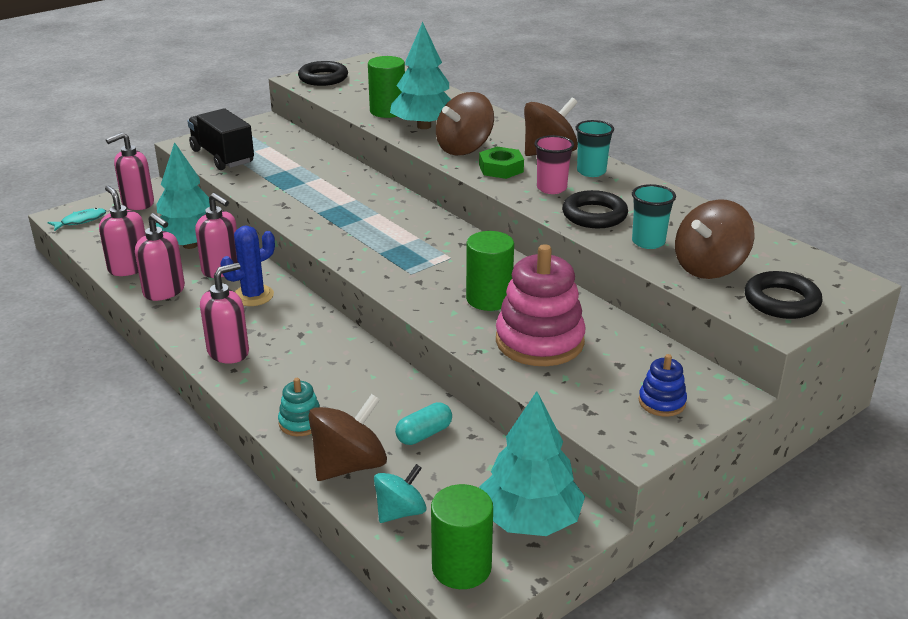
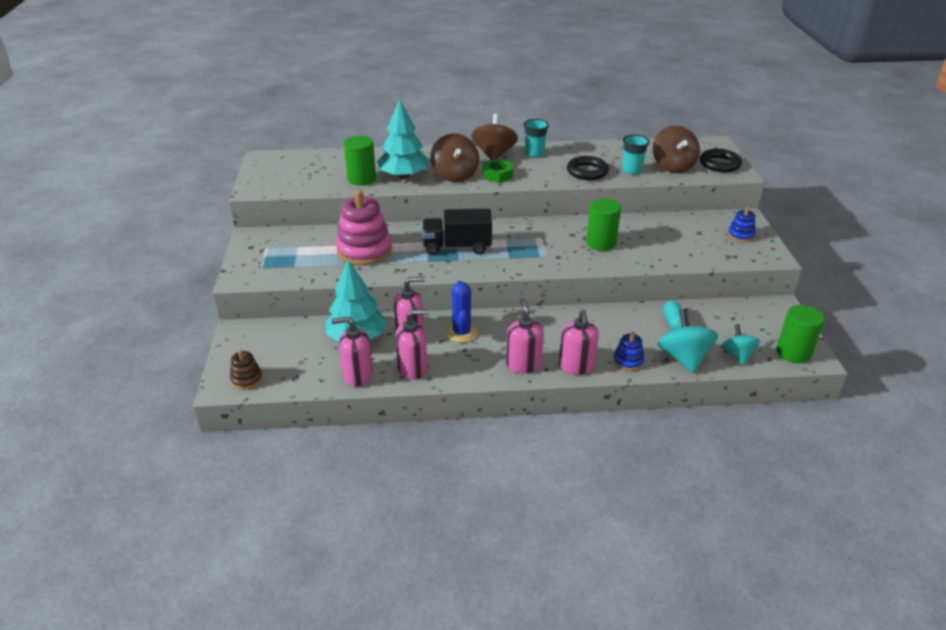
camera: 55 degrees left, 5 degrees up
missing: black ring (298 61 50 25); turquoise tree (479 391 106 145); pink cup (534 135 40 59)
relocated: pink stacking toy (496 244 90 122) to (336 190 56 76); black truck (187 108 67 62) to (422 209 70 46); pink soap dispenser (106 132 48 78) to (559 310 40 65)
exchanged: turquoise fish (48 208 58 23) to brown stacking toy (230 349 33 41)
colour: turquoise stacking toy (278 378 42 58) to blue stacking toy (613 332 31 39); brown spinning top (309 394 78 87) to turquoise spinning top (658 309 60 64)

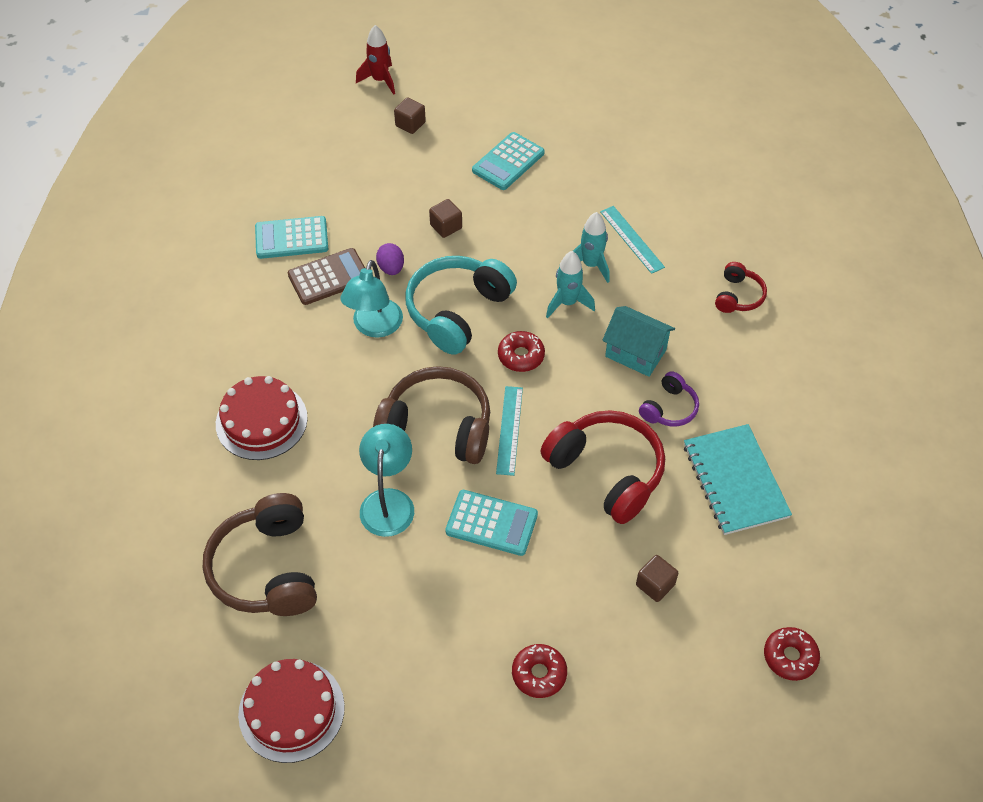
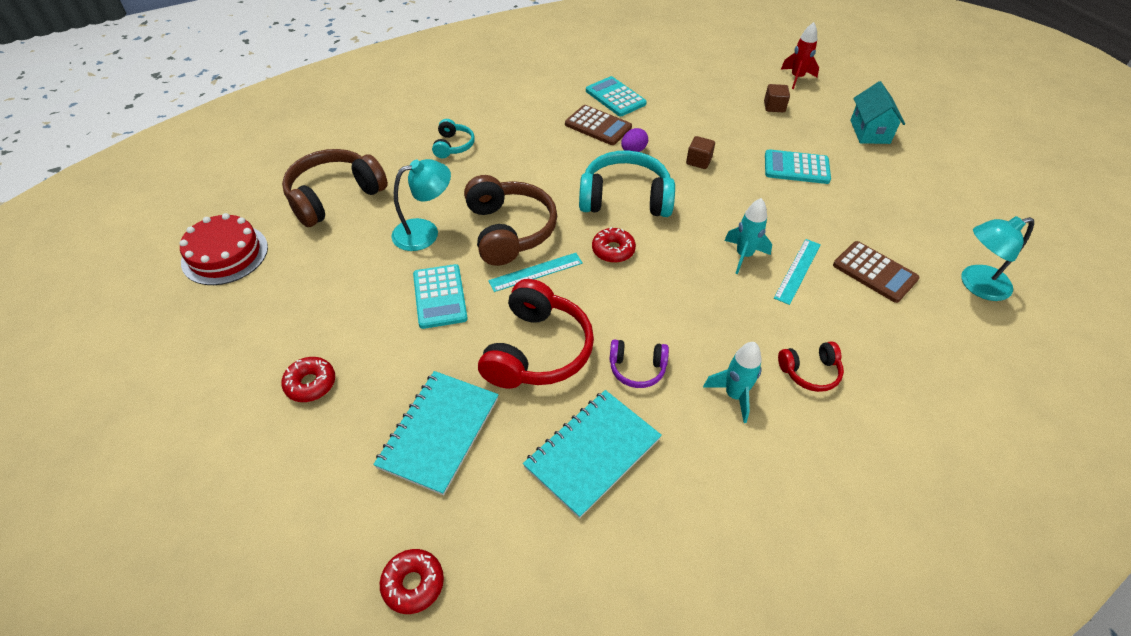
camera: 60 degrees right, 5 degrees down
appeared: brown calculator (833 241 87 62)
relocated: turquoise rocket (546 251 49 67) to (703 342 59 81); turquoise house (602 306 73 71) to (850 81 55 63); turquoise lamp (340 260 63 78) to (961 216 73 85)
exchanged: brown cube (636 555 42 47) to turquoise notebook (373 371 126 125); red cake (216 376 92 84) to turquoise headphones (432 119 43 39)

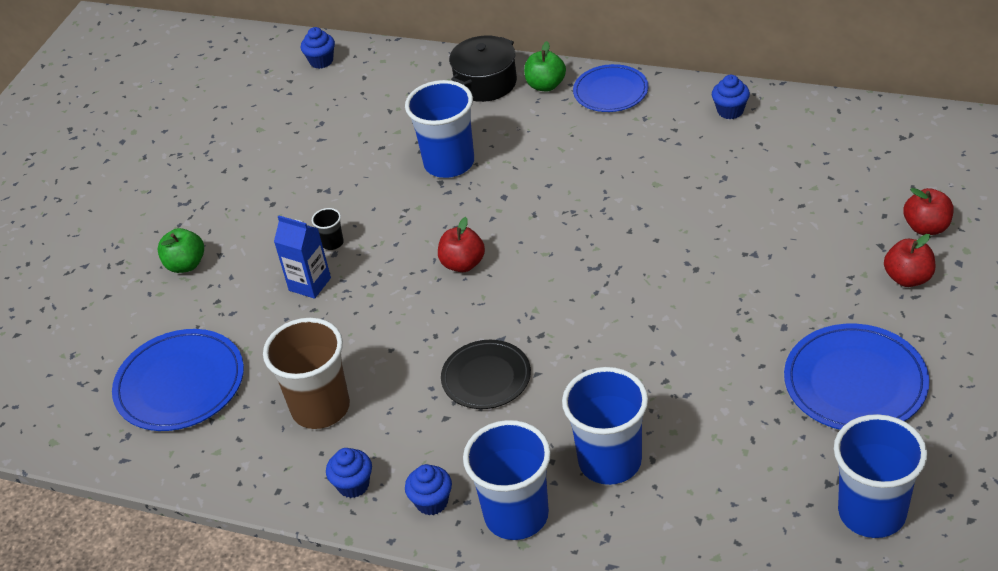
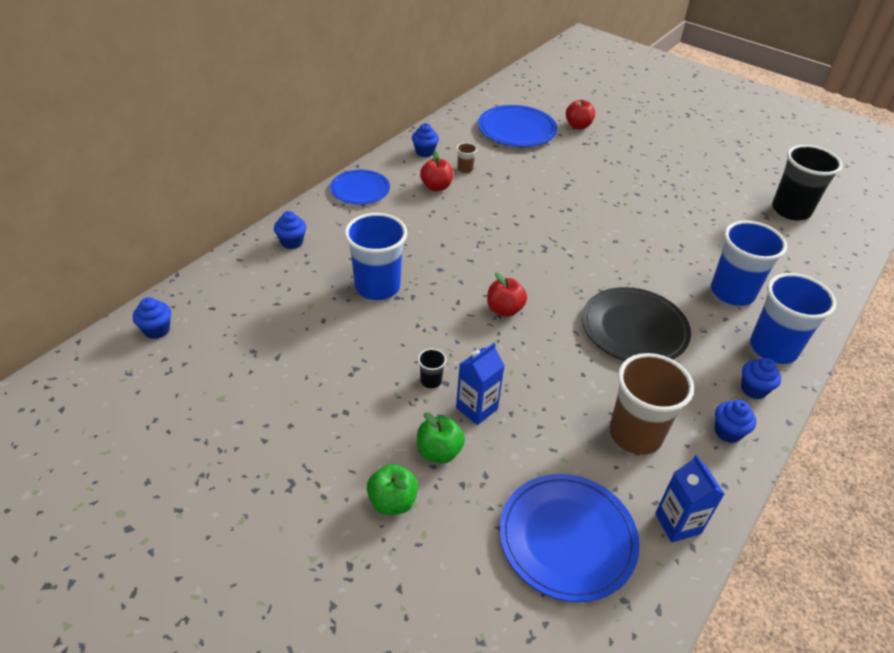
camera: 80 degrees left, 0 degrees up
appeared: brown cup (456 143 21 30); blue carton (655 455 69 87)
relocated: green apple (524 41 42 50) to (417 413 48 50); red apple (884 234 51 53) to (420 151 33 40); blue plate (784 324 146 106) to (478 105 79 42)
exchanged: black pot (449 35 68 67) to blue cupcake (274 211 32 38)
colour: blue cup (834 414 93 124) to black cup (772 145 71 75)
size: black plate (441 340 90 69) = (582 287 109 74) x1.50

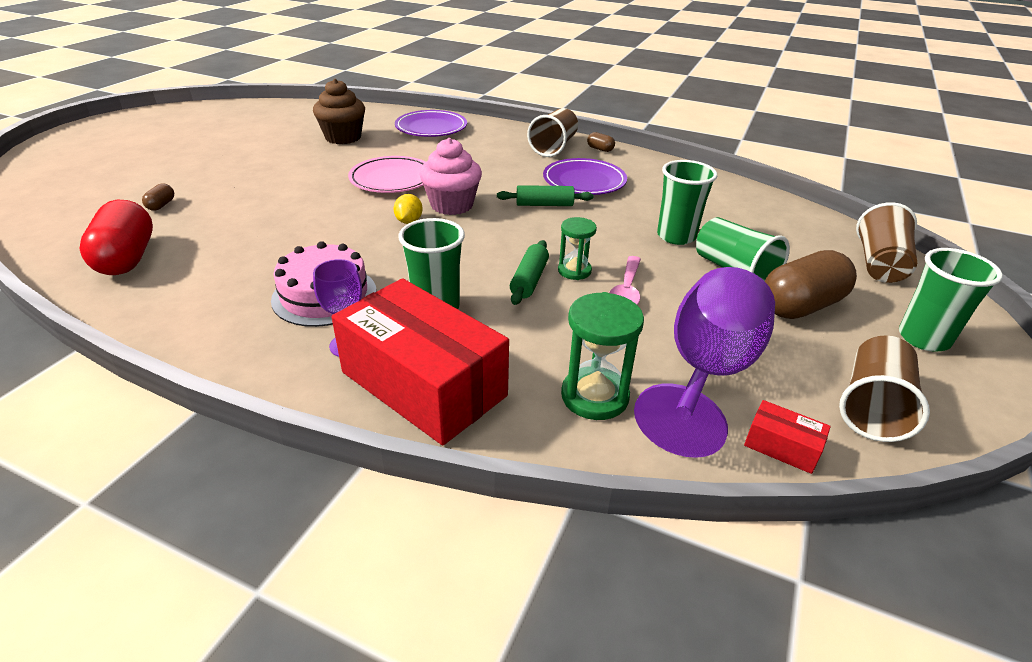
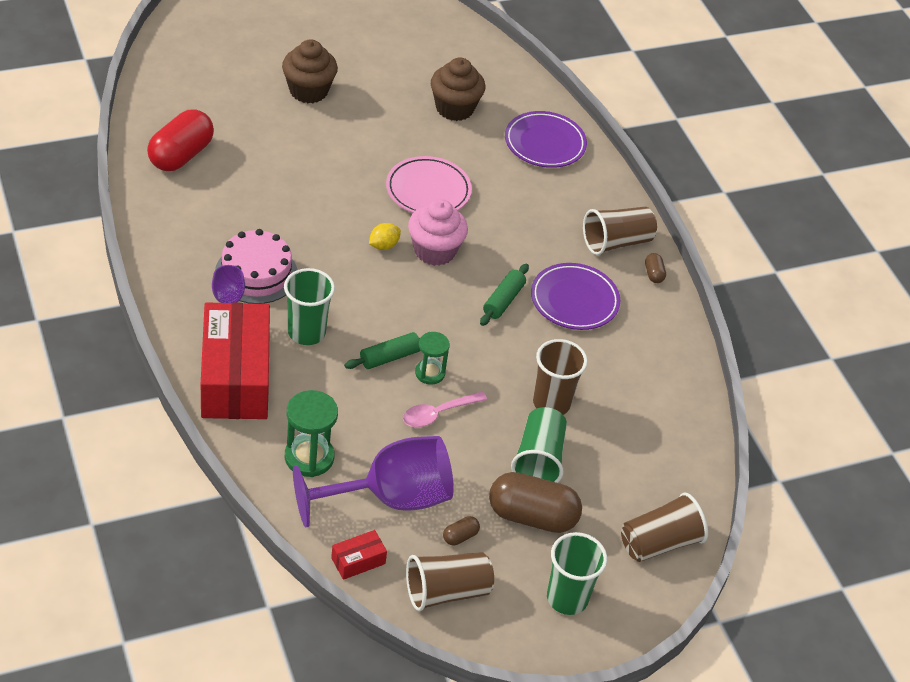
camera: 40 degrees right, 10 degrees up
appeared: brown cupcake (282 39 56 64)
relocated: brown capsule (142 184 32 26) to (443 516 37 29)
colour: green cup (657 160 60 85) to brown cup (533 339 55 76)
spun: red box (744 400 87 74) = (331 530 56 50) 75 degrees clockwise; green rolling pin (497 185 97 21) = (480 264 49 62) 75 degrees clockwise

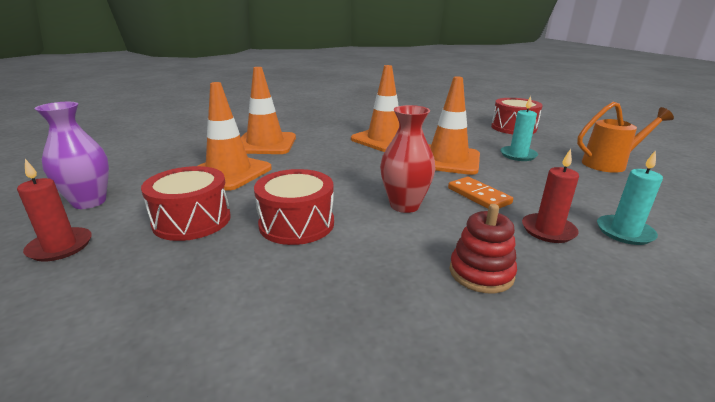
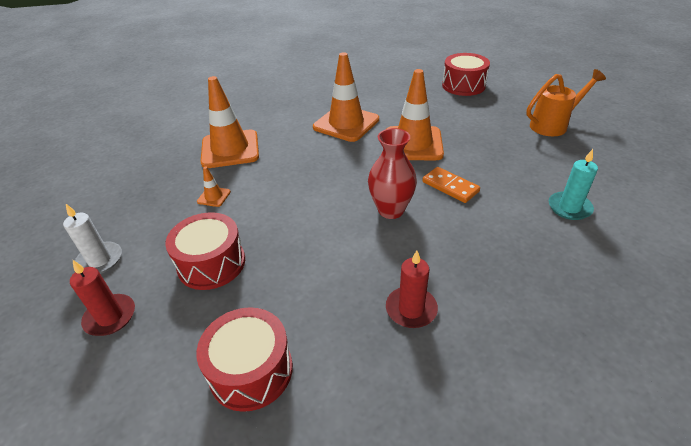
camera: 10 degrees left, 15 degrees up
missing: red stacking toy (450 204 67 89); turquoise candle (500 96 38 65)
relocated: red drum (254 169 80 76) to (196 307 97 105); red candle (522 149 57 94) to (386 251 52 77)
exchanged: purple vase (35 102 74 107) to white candle (63 204 59 70)
size: orange traffic cone (198 82 74 109) = (197 167 34 40) x0.42

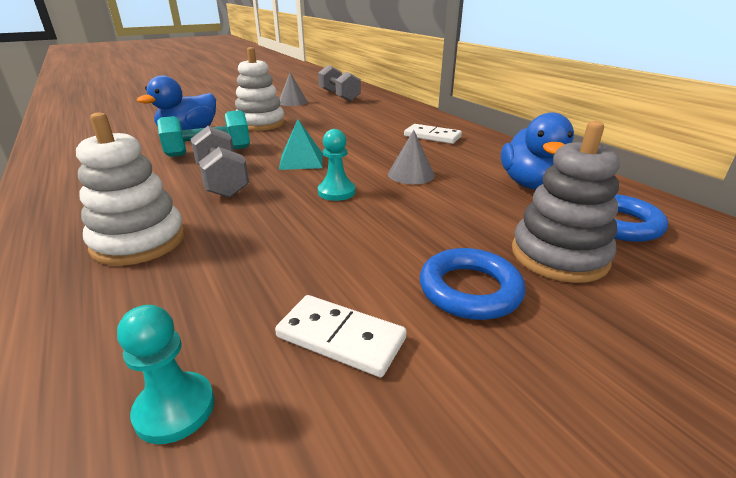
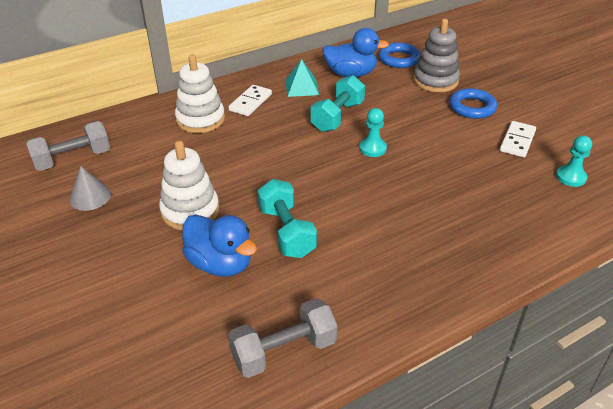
camera: 90 degrees left, 10 degrees up
relocated: white stacking toy (76 112 109 154) to (175 55 50 78); grey dumbbell (191 126 58 72) to (228 298 109 80); turquoise pyramid (279 119 44 51) to (285 59 34 38)
exchanged: grey cone (388 130 47 54) to turquoise dumbbell (310 75 55 57)

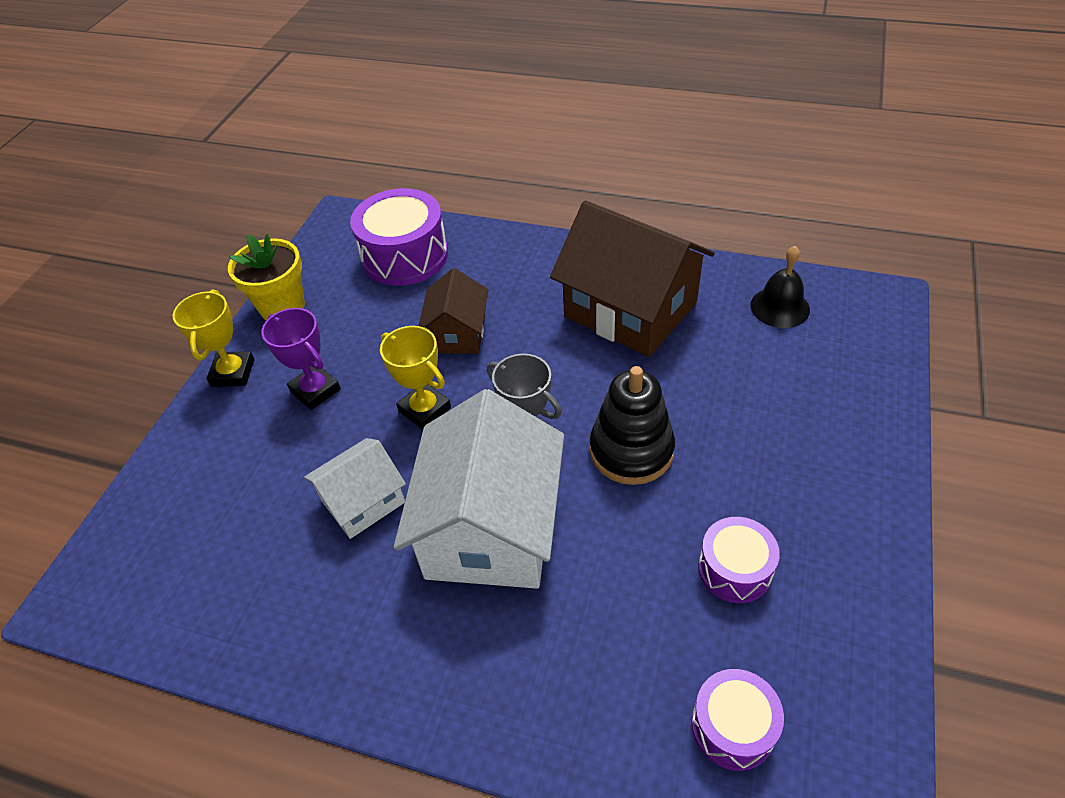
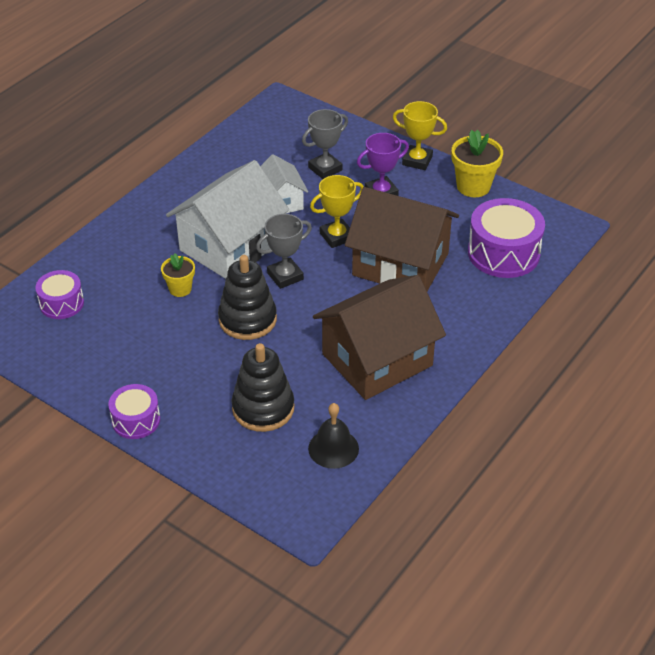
camera: 105 degrees right, 5 degrees down
appeared: yellow flower pot (161 253 34 44); black stacking toy (231 343 63 89); grey trophy (302 109 46 70)
relocated: purple drum (698 517 82 86) to (108 384 52 55)
spun: white house (394 389 170 200) = (166 160 123 119) 75 degrees counterclockwise
size: brown house (418 268 70 86) = (345 187 114 104) x1.85

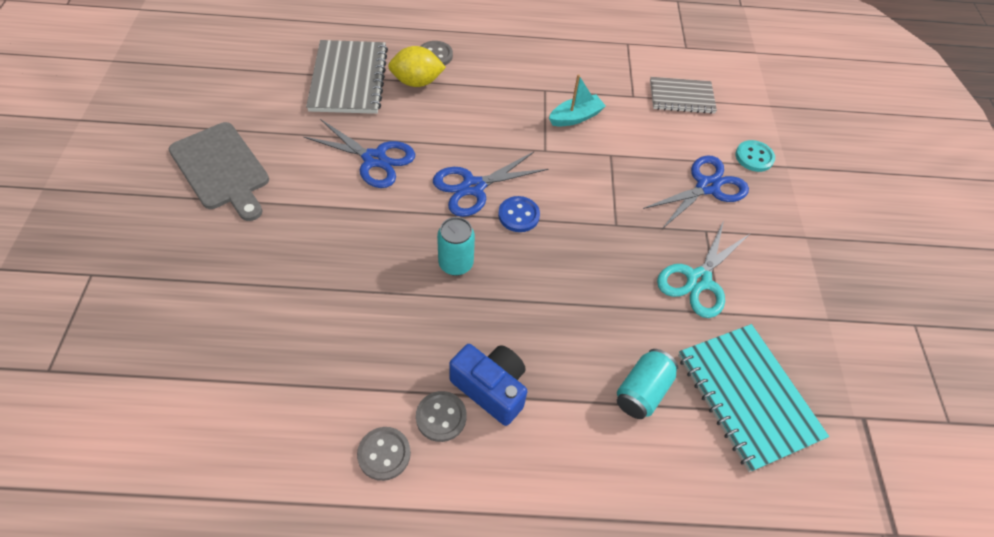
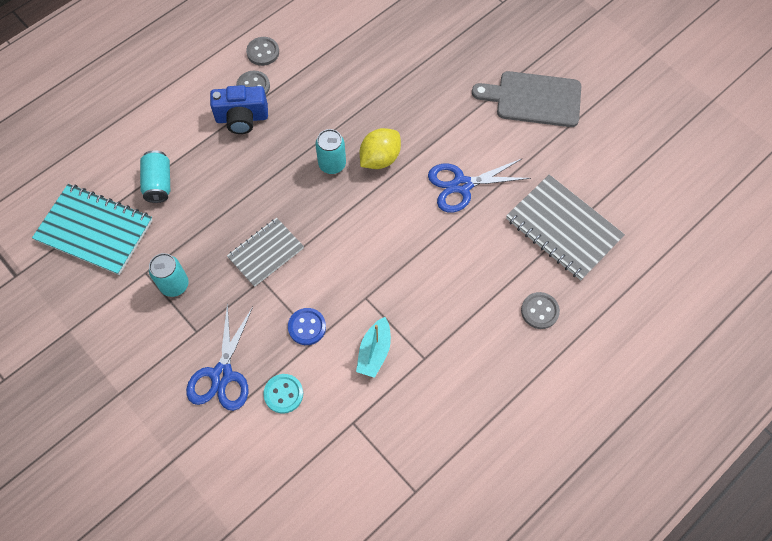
camera: 140 degrees right, 10 degrees up
missing: blue scissors (433 152 115 65)
relocated: grey notebook (650 77 67 37) to (227 218 77 69); turquoise button (735 140 40 32) to (263 374 40 40); blue button (498 196 42 36) to (288 308 38 37); yellow lemon (388 46 58 41) to (360 128 41 41)
exchanged: turquoise scissors (657 220 94 98) to turquoise can (149 253 40 44)

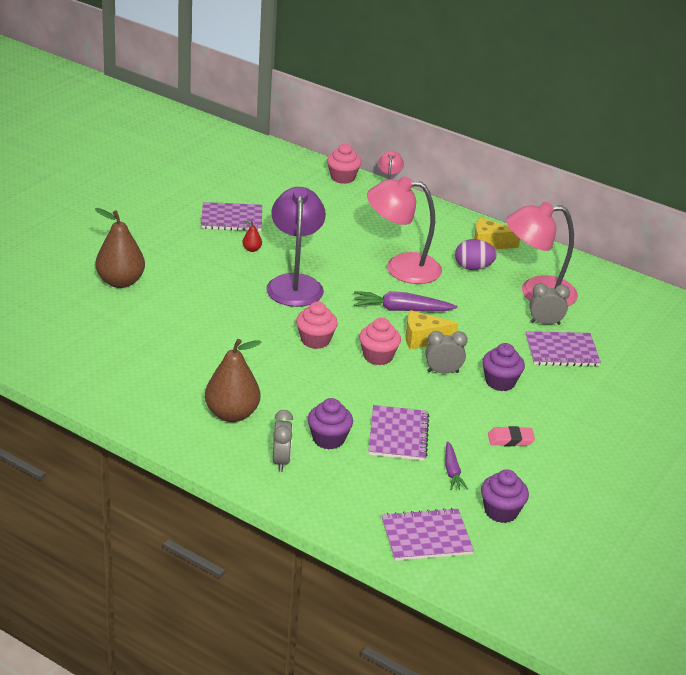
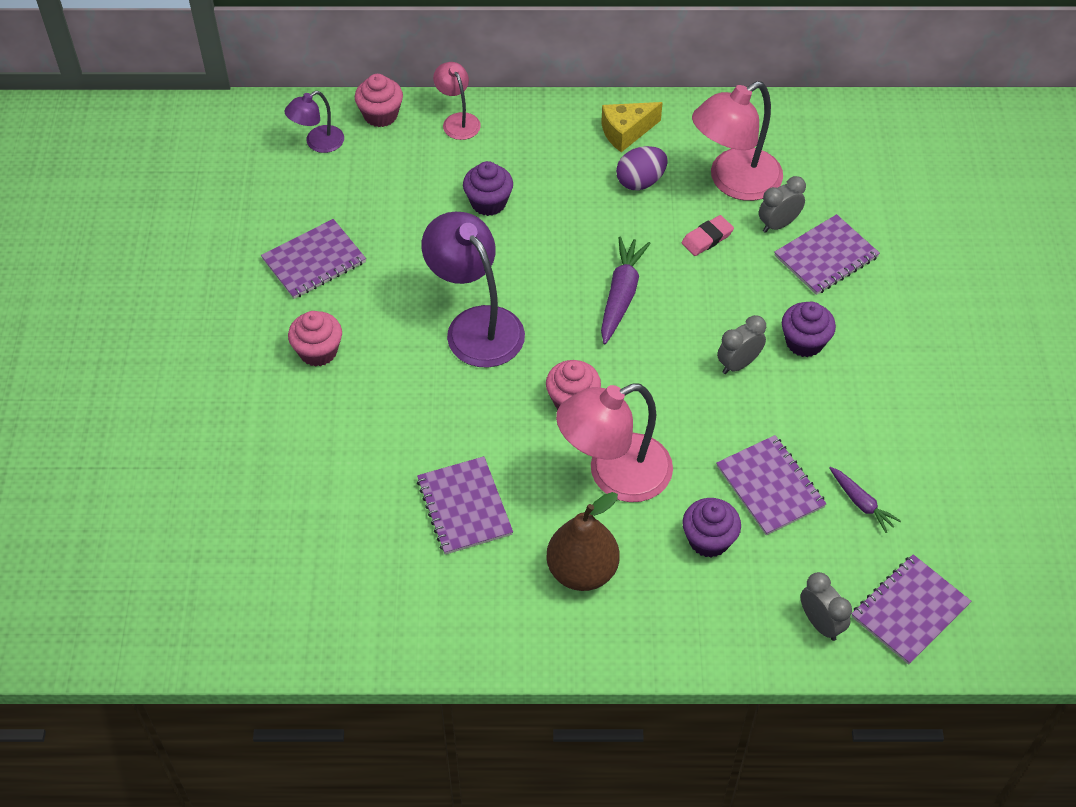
camera: 30 degrees left, 20 degrees up
missing: brown pear (95 208 50 80); red pear (242 220 20 32); yellow cheese (405 310 53 40)
appeared: purple lamp (285 91 59 62); purple notebook (417 456 96 99)
relocated: pink cupcake (359 318 42 47) to (288 311 54 56); purple cupcake (481 469 48 54) to (463 161 50 55); pink lamp (367 176 75 108) to (556 384 117 118); pink eraser (488 426 47 20) to (681 215 53 41); grey clock (273 410 20 62) to (800 572 52 69)
spun: purple carrot (354 291 103 21) = (601 236 50 108) 135 degrees clockwise

